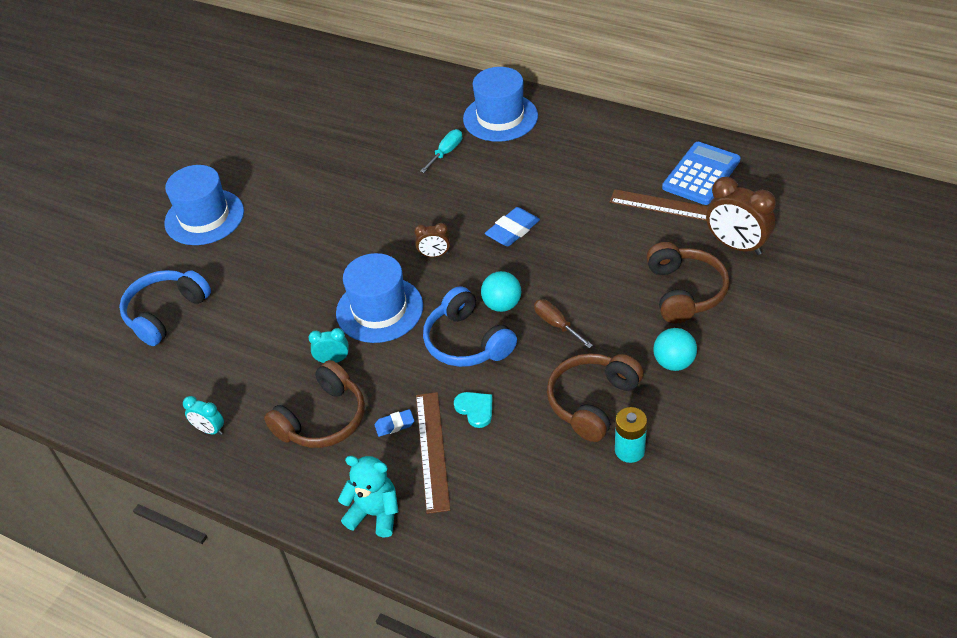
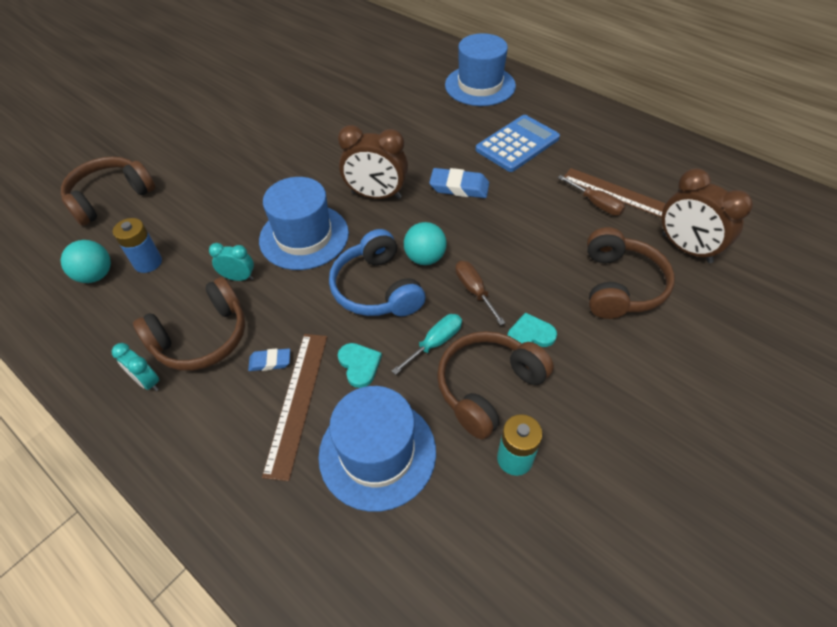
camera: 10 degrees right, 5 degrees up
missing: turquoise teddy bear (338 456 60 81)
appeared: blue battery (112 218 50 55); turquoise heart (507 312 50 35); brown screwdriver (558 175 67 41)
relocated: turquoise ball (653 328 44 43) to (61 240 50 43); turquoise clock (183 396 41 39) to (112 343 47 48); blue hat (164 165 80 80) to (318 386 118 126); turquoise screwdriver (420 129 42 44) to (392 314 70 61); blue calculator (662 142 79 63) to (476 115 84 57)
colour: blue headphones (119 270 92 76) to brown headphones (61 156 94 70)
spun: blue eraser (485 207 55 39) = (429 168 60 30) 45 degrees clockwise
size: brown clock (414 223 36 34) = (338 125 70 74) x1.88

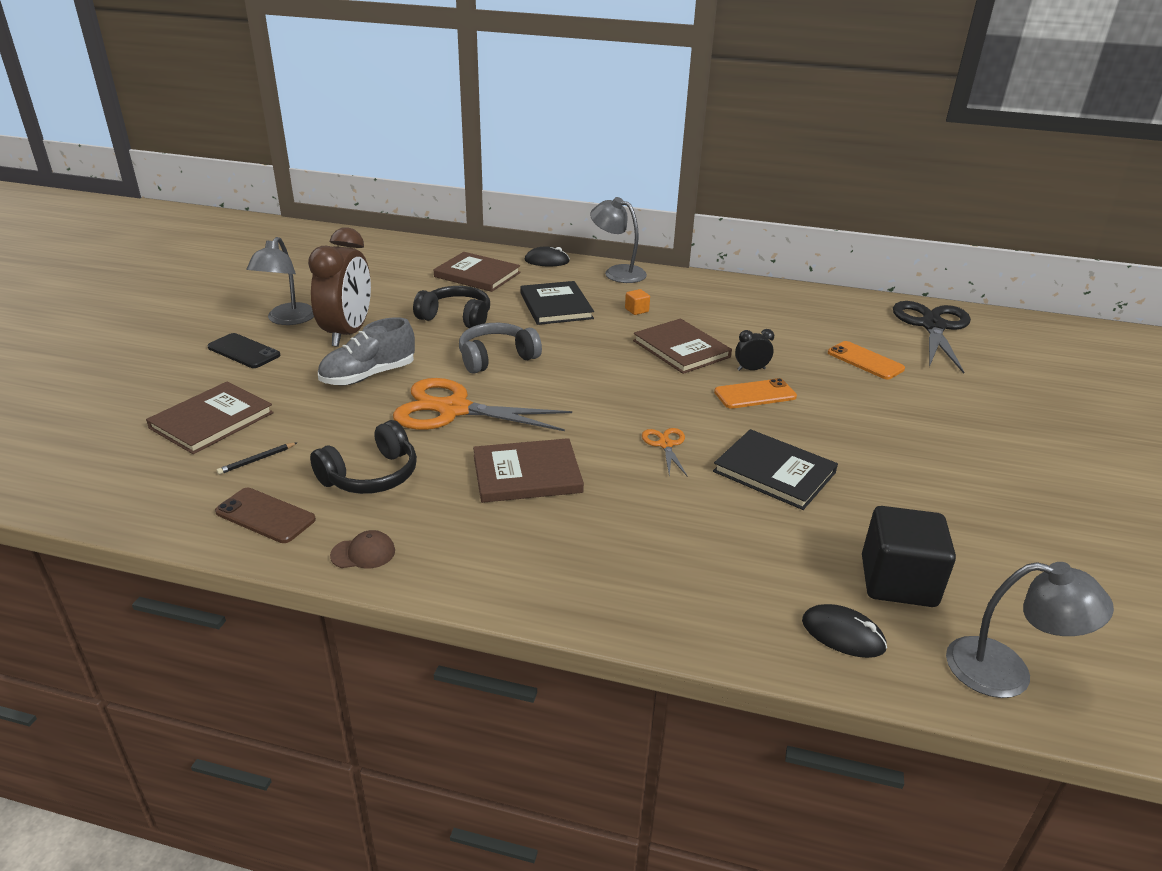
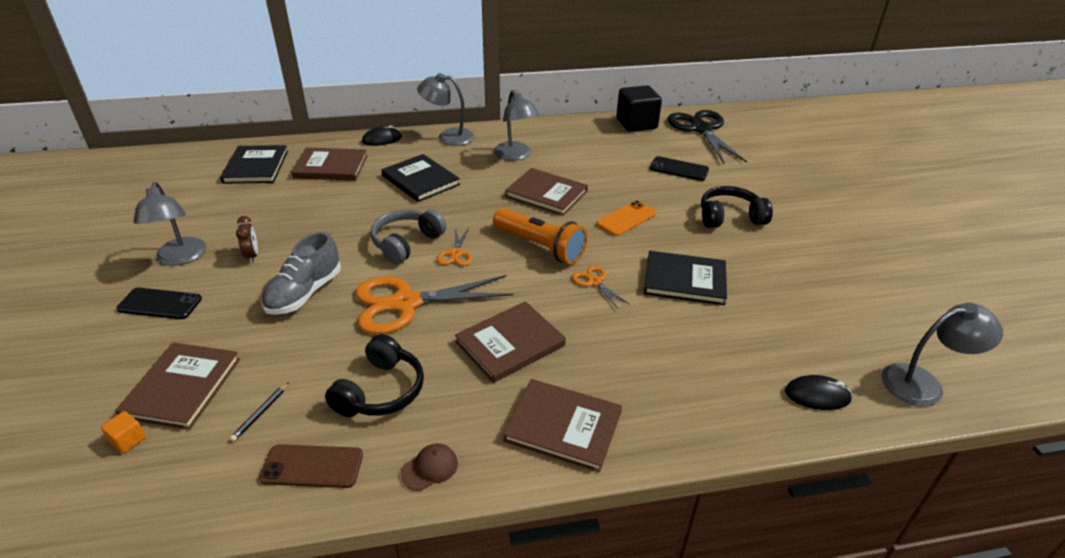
camera: 25 degrees left, 5 degrees up
missing: black clock (735 329 39 42)
appeared: black book (220 145 68 39); orange scissors (437 228 35 38); orange flashlight (493 208 95 56); grey lamp (494 90 45 70); brown book (503 379 119 93)
relocated: orange cube (625 289 25 26) to (101 411 45 42); black cube (862 506 94 101) to (616 85 46 47); black headphones (413 286 77 42) to (701 186 72 42)
colour: orange phone (828 341 77 39) to black phone (650 156 59 25)
size: brown clock (308 227 63 120) = (236 216 22 47) x0.42

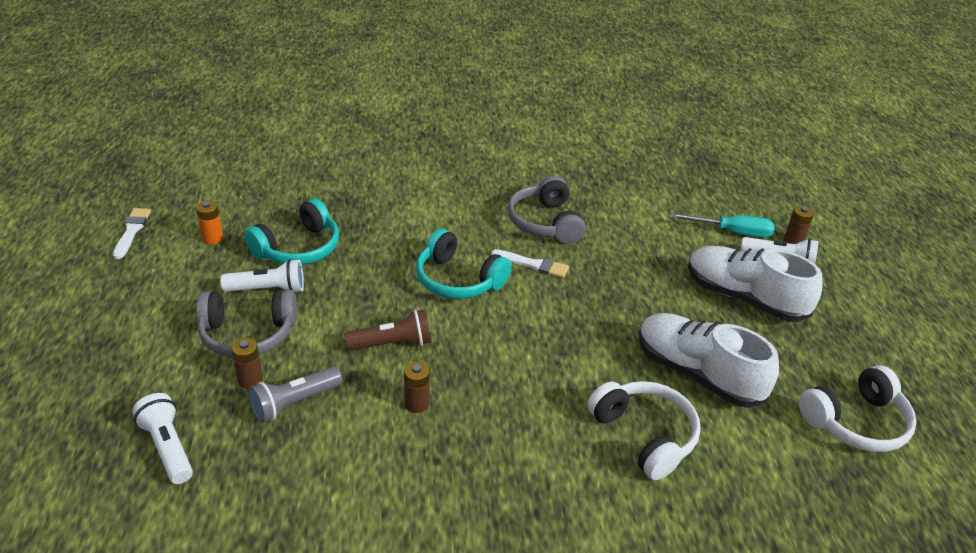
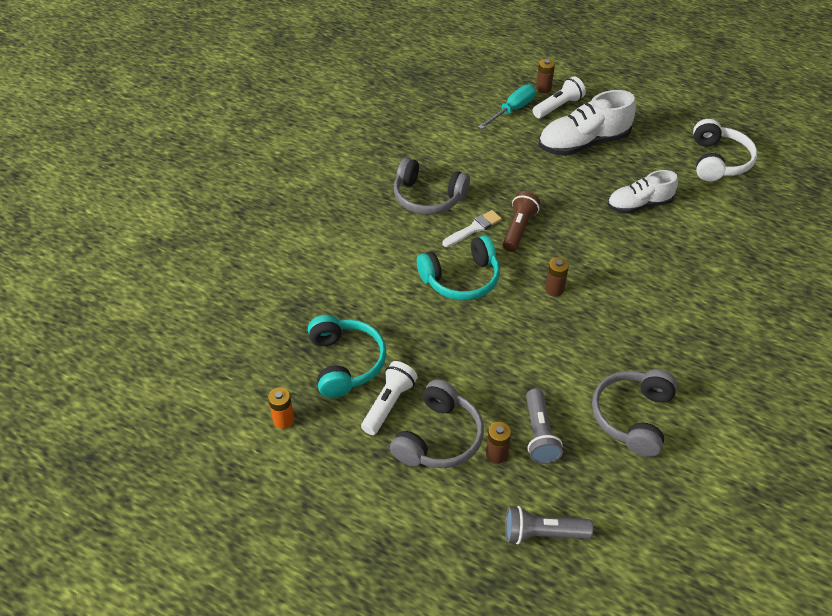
camera: 55 degrees left, 10 degrees up
missing: white brush (113 208 38 51); white headphones (587 381 114 99)
appeared: grey headphones (592 369 85 88)
relocated: brown flashlight (344 310 87 41) to (503 191 37 61); brown battery (404 361 26 52) to (545 257 24 40)
colour: white flashlight (132 393 61 91) to grey flashlight (505 506 88 38)
size: white shoe (639 313 140 95) = (608 170 70 44) x0.66

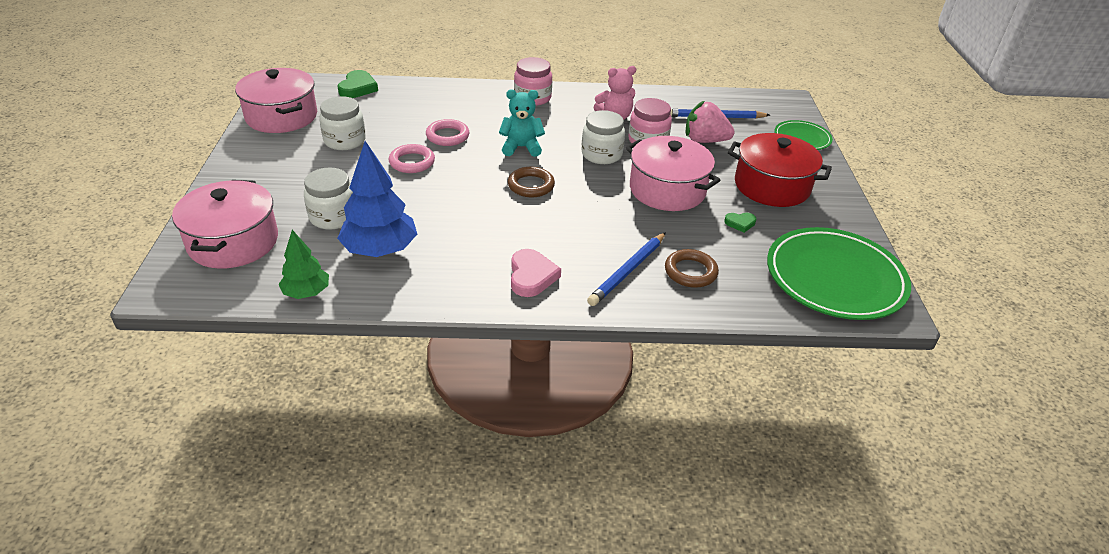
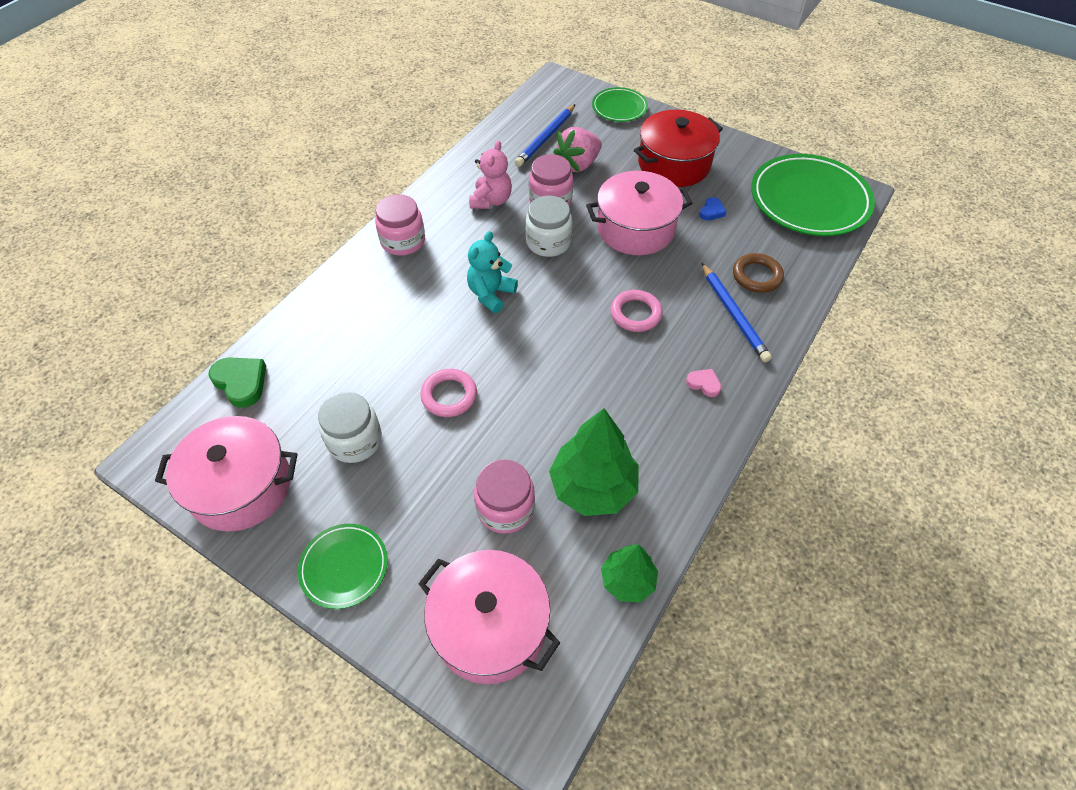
camera: 55 degrees left, 15 degrees up
missing: brown ring (508 167 47 30)
appeared: green plate (298 524 90 85)
relocated: pink ring (426 119 43 27) to (610 290 53 42)
colour: white jar (304 168 49 62) to pink jar (474 459 61 75); blue tree (337 141 80 116) to green tree (549 408 90 108); green heart (724 213 32 20) to blue heart (699 197 27 24)
size: pink heart (511 249 50 48) = (686 369 35 28) x0.57

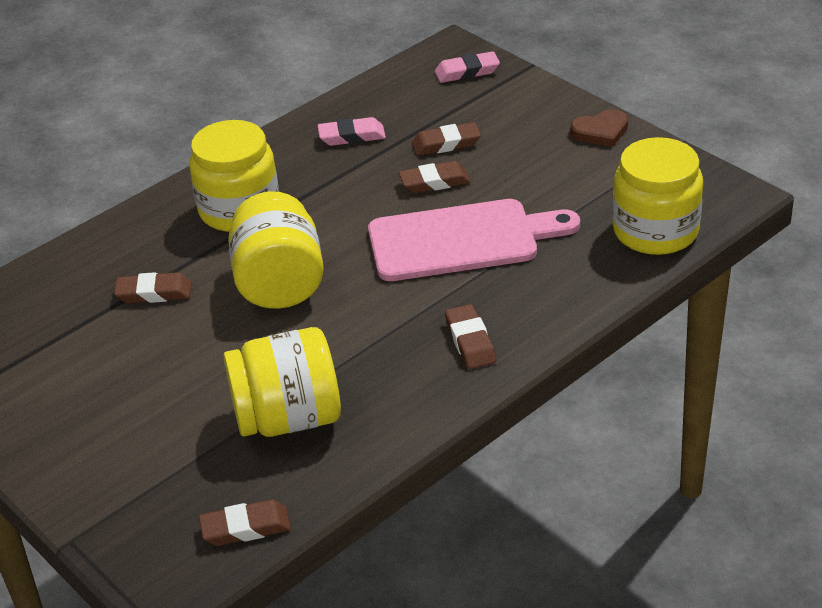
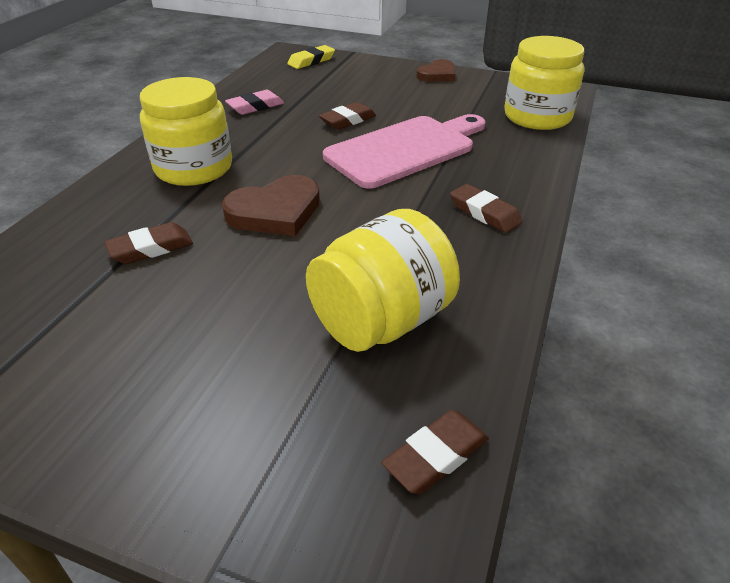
camera: 30 degrees left, 0 degrees up
missing: brown eraser (412 122 69 34)
exchanged: yellow jar (228 191 96 118) to brown heart (222 175 98 61)
colour: pink eraser (435 51 65 32) to yellow eraser (287 45 48 24)

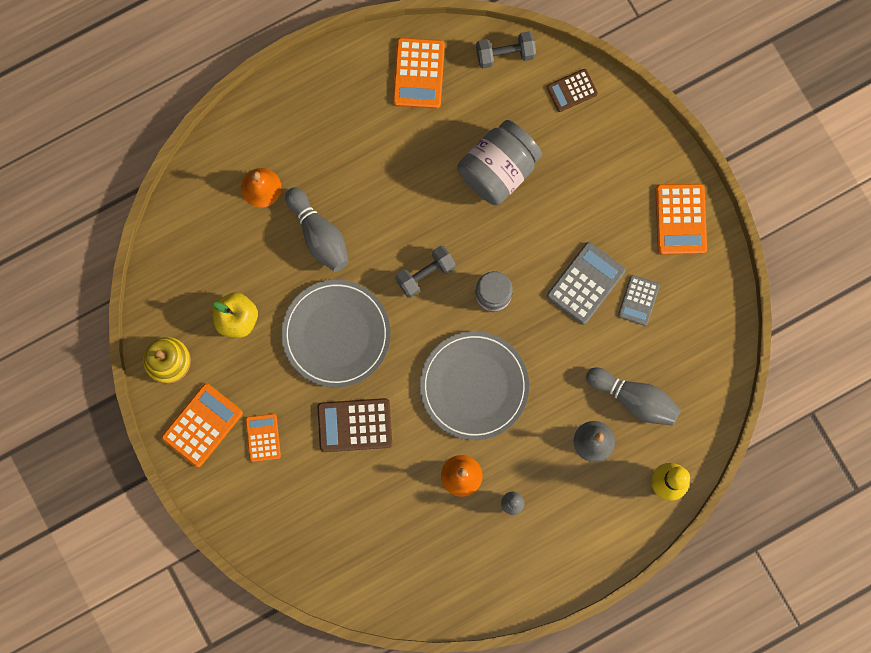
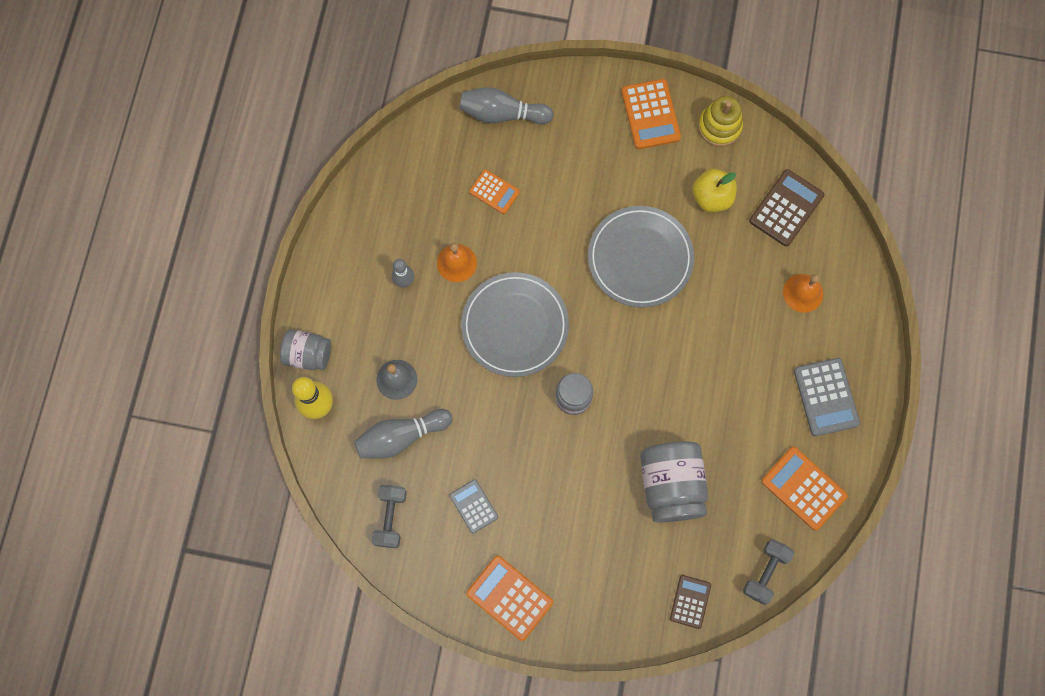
camera: 130 degrees right, 5 degrees down
appeared: grey jar (280 329 51 41)
relocated: grey dumbbell (395 246 61 52) to (371 485 36 63); grey bowling pin (285 187 64 85) to (460 87 93 38); orange calculator (245 414 36 48) to (469 169 51 45); brown calculator (317 398 75 54) to (749 169 75 78); grey calculator (547 242 79 83) to (794 358 66 78)

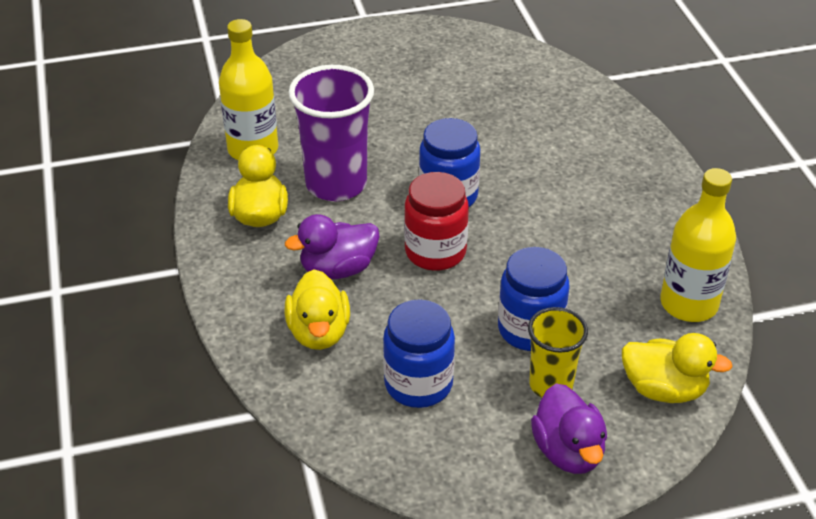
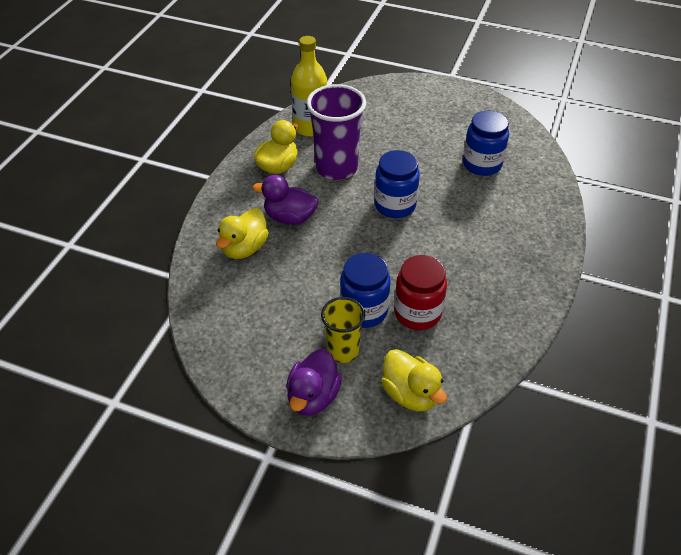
camera: 35 degrees right, 5 degrees up
missing: yellow bottle (660 168 76 154)
relocated: red jar (404 172 65 99) to (394 255 53 75); blue jar (383 300 72 108) to (463 111 46 65)

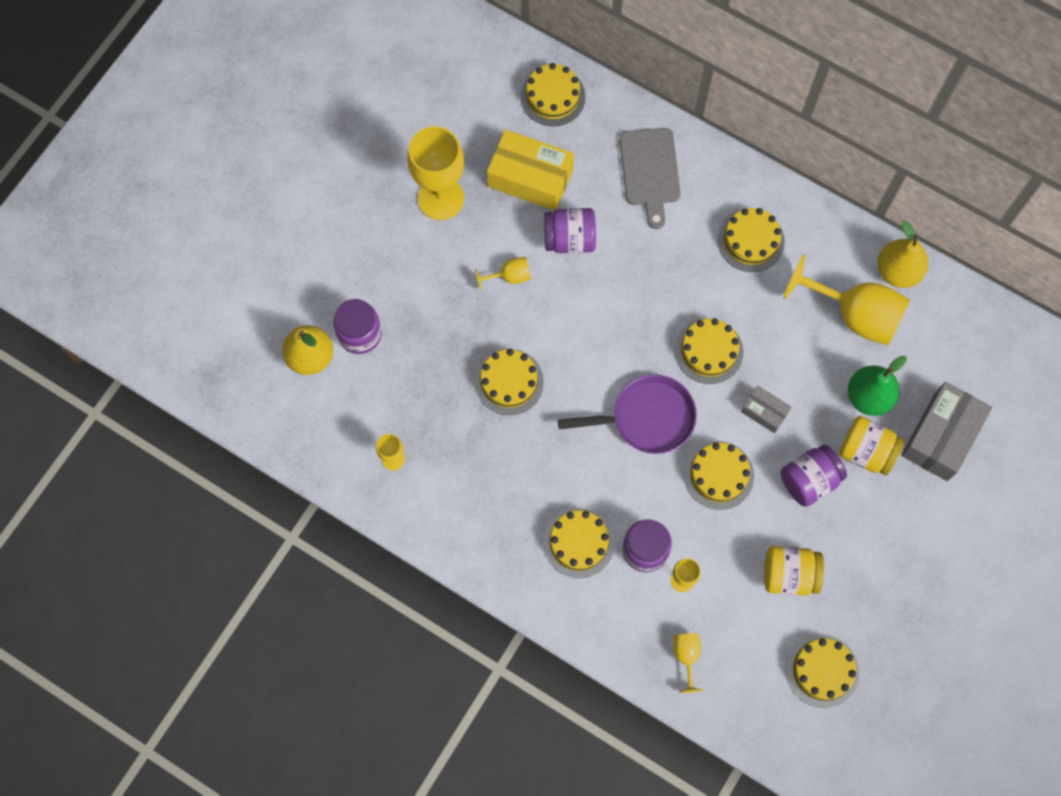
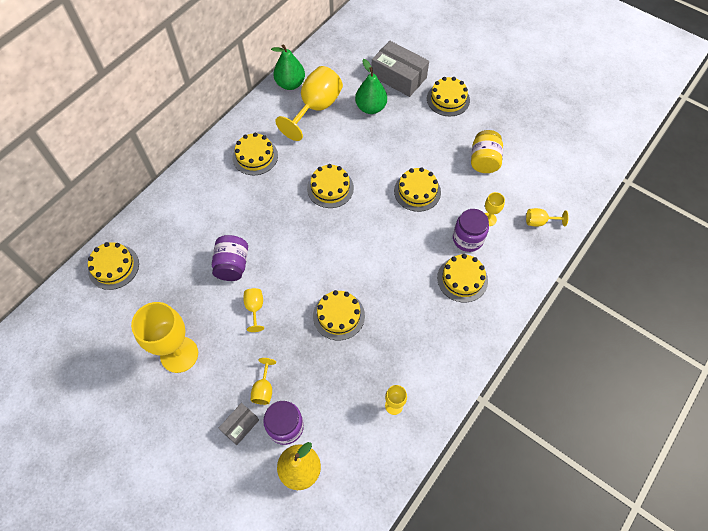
camera: 85 degrees left, 10 degrees down
missing: yellow box (487 129 87 81); purple pan (558 375 139 79); grey cutting board (619 128 62 101); purple jar (780 445 67 62); yellow jar (839 416 65 59)
appeared: yellow goblet (251 358 25 47)
relocated: grey box (741 386 51 47) to (219 403 40 42); yellow cake (786 634 73 74) to (427 77 43 39)
colour: yellow pear (877 221 51 67) to green pear (271 44 34 46)

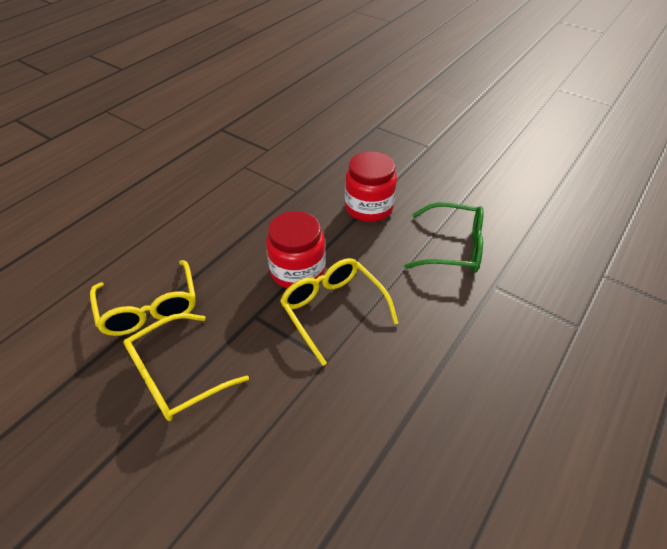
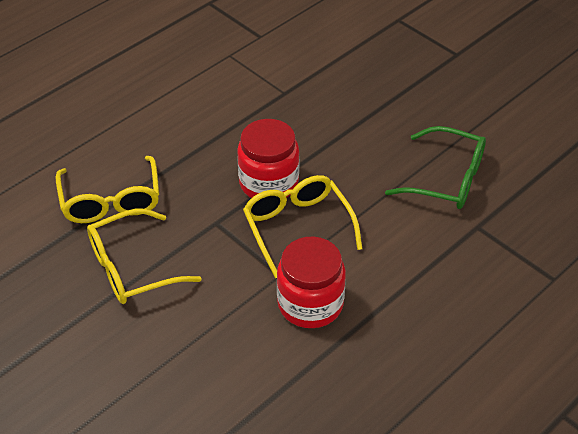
camera: 10 degrees right, 0 degrees up
relocated: red jar (345 152 52 70) to (277 237 69 91)

